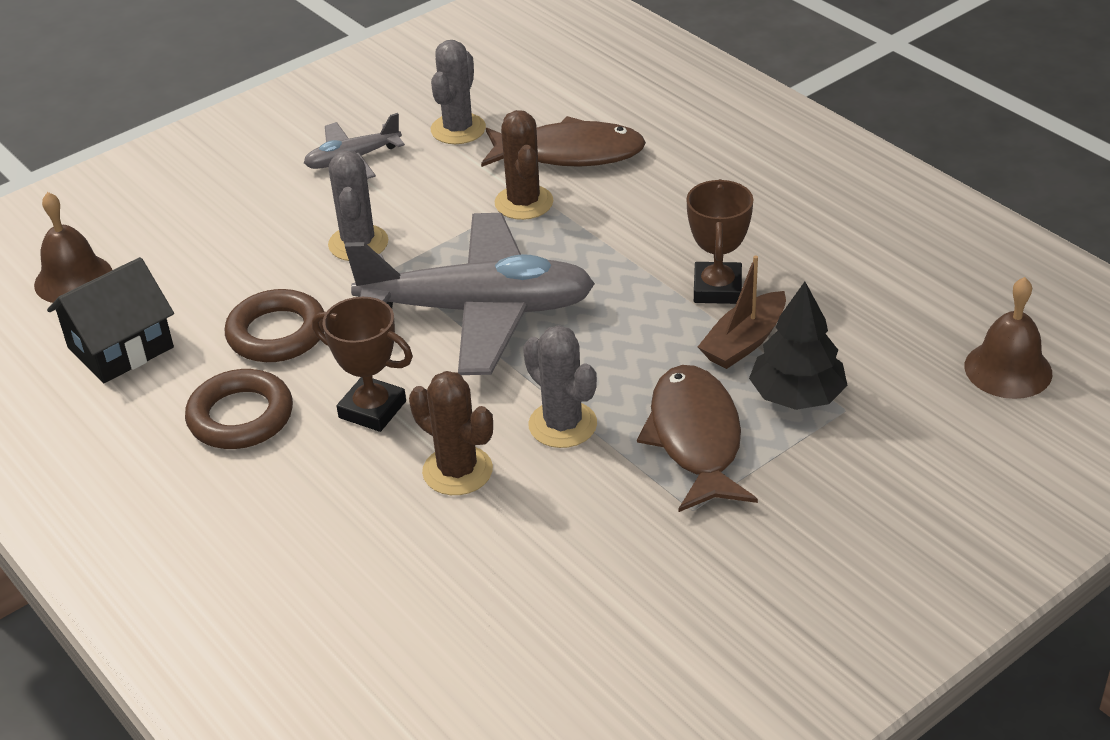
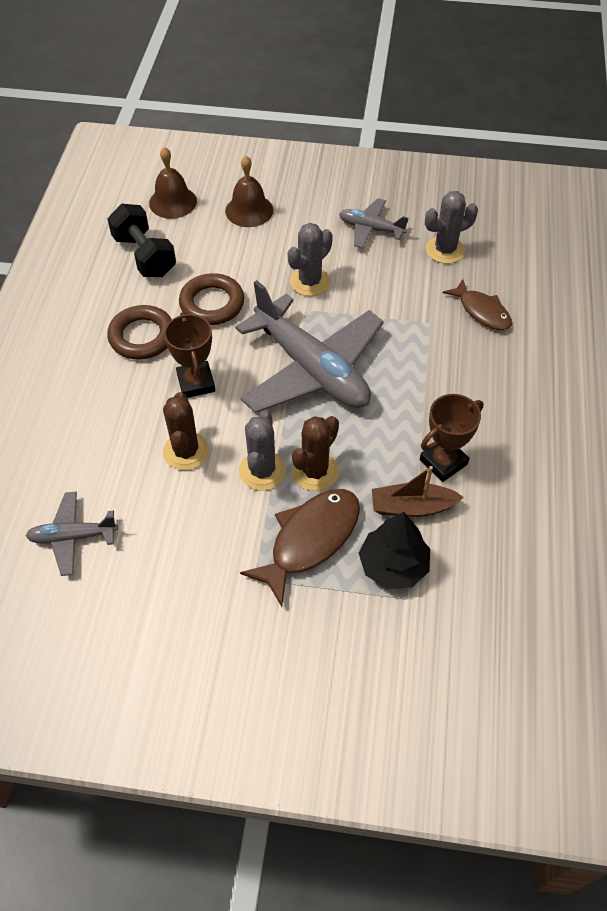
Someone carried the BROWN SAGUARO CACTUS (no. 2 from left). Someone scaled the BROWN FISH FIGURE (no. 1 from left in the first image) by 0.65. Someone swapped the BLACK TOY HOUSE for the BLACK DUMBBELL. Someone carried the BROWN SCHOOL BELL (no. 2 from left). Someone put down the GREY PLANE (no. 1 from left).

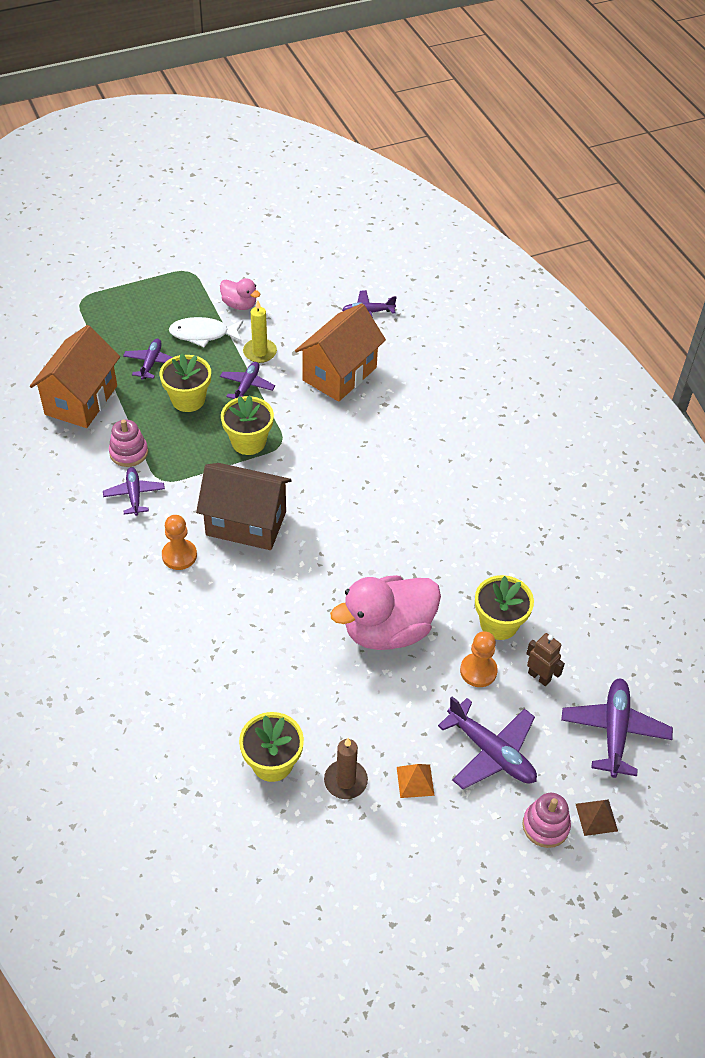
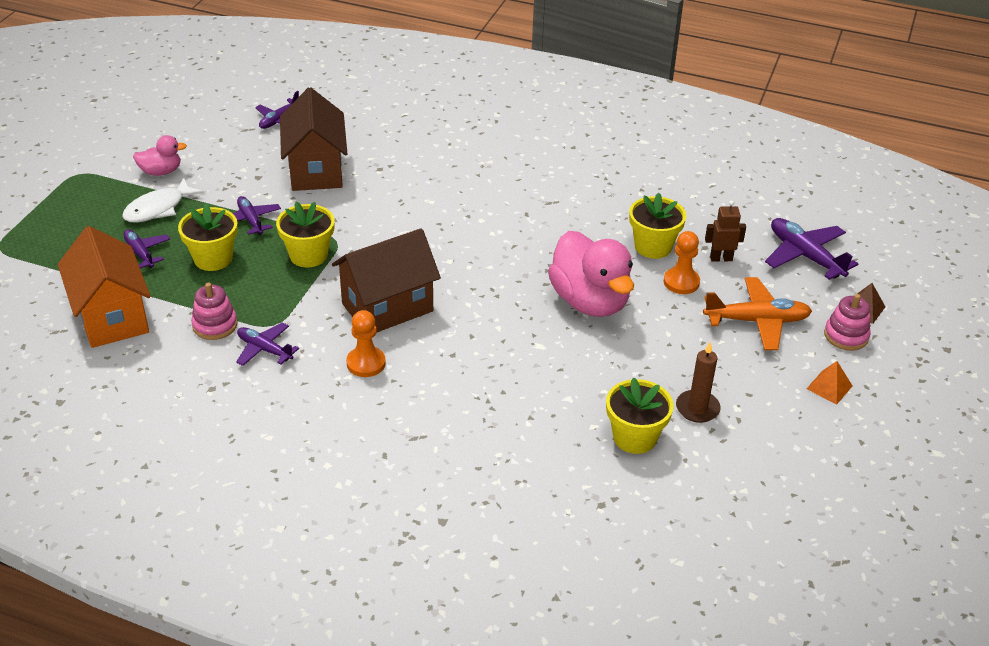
Someone took away the GOLDEN CANDLE. Someone repainted the ORANGE TOY HOUSE (no. 2 from left), which became the BROWN TOY HOUSE (no. 1 from left). Someone rotated the PINK DUCK (no. 2 from left) by 45 degrees counterclockwise. Someone repainted the PURPLE PLANE (no. 5 from left), which became the ORANGE PLANE. Someone carried the ORANGE PYRAMID.

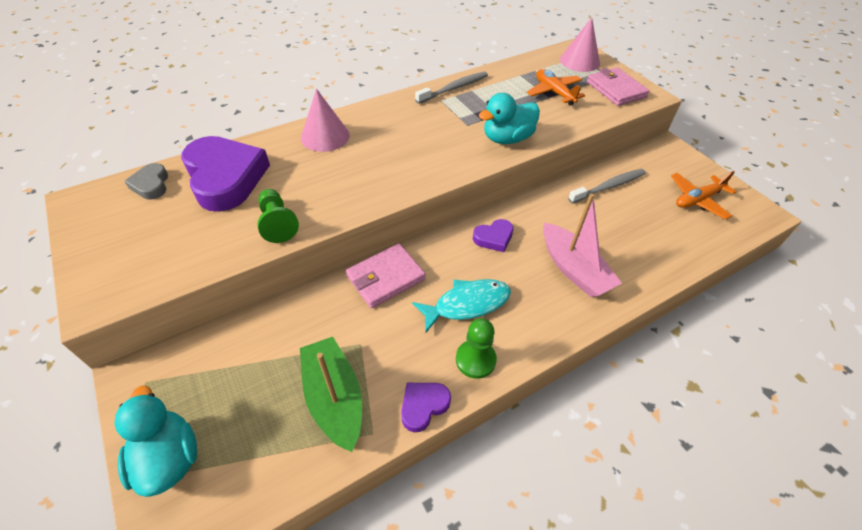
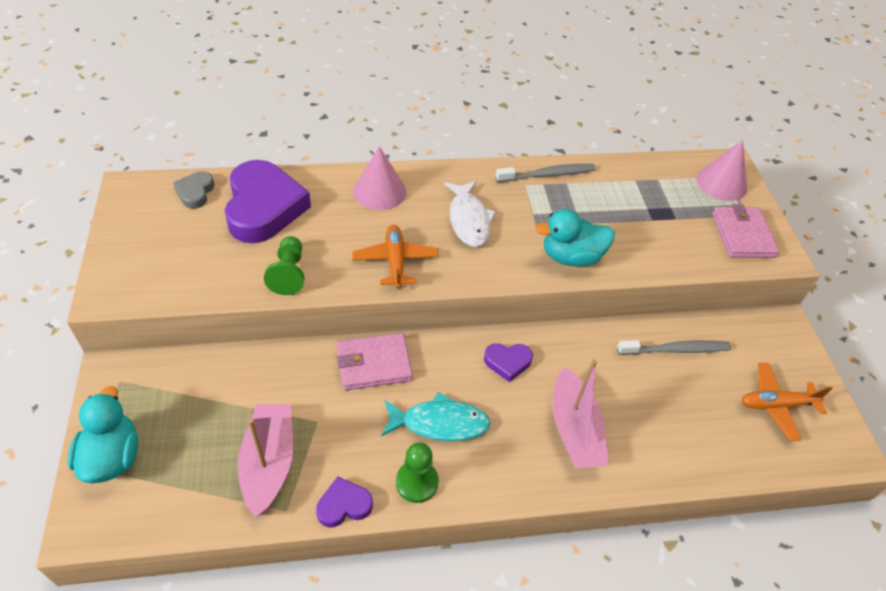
Someone carried the ORANGE PLANE (no. 1 from left). Someone repainted the EMERALD SAILBOAT, which became the PINK SAILBOAT (no. 1 from left). Someone put down the SNOW-WHITE FISH FIGURE.

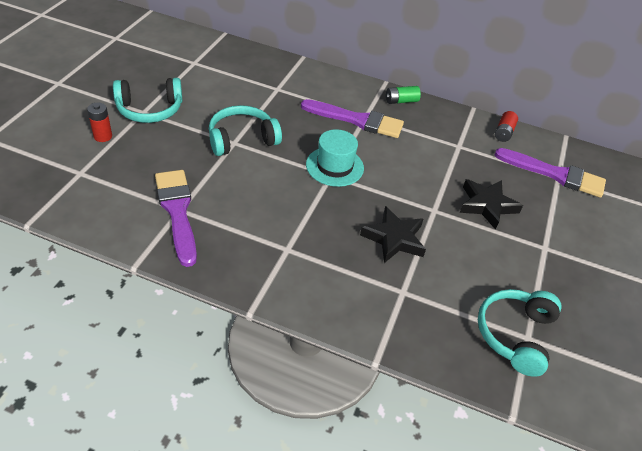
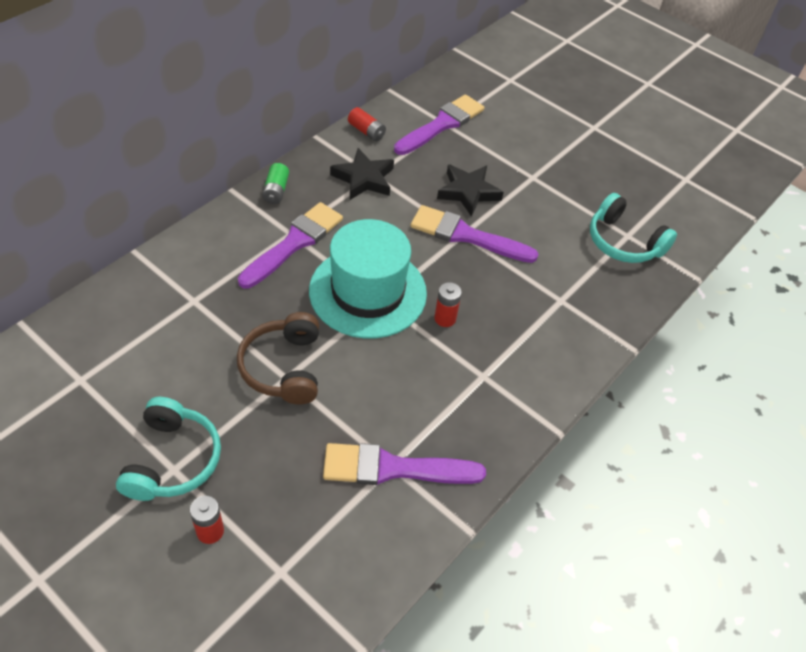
Someone repainted the AQUA HEADSET (no. 2 from left), which became the BROWN HEADSET. Someone scaled the AQUA HAT by 1.65. Someone carried the BLACK STAR SHAPE (no. 1 from left). Someone put down the PURPLE PAINT BRUSH (no. 4 from left). Someone put down the RED AA BATTERY (no. 3 from left).

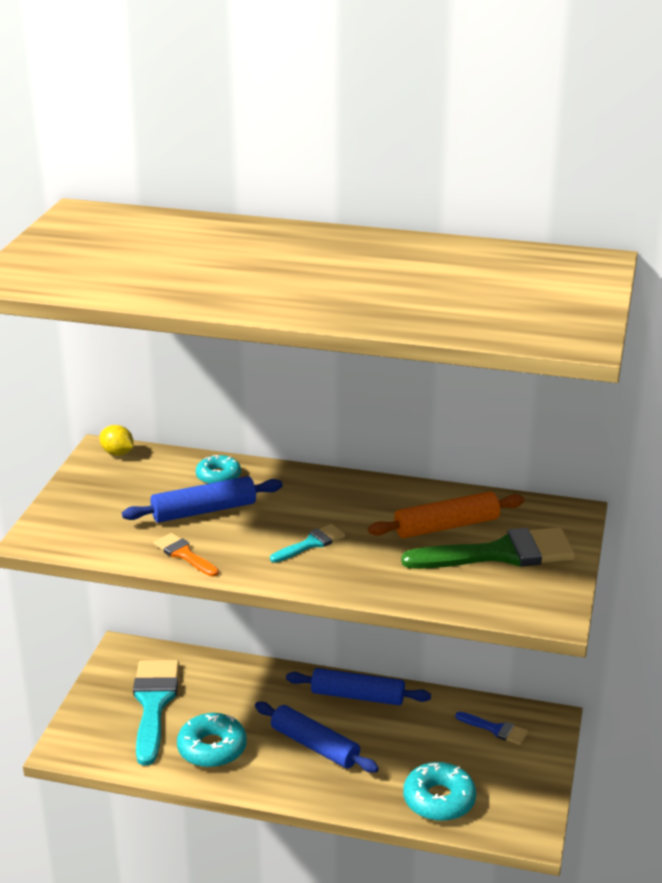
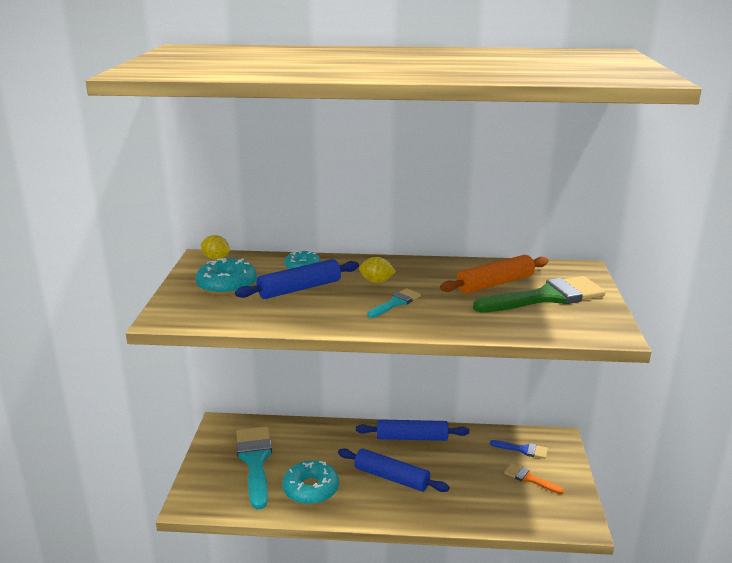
Someone carried the ORANGE PAINT BRUSH. Someone carried the AQUA GLAZED DONUT (no. 3 from left in the first image). Someone put down the GOLDEN CITRUS FRUIT (no. 2 from left).

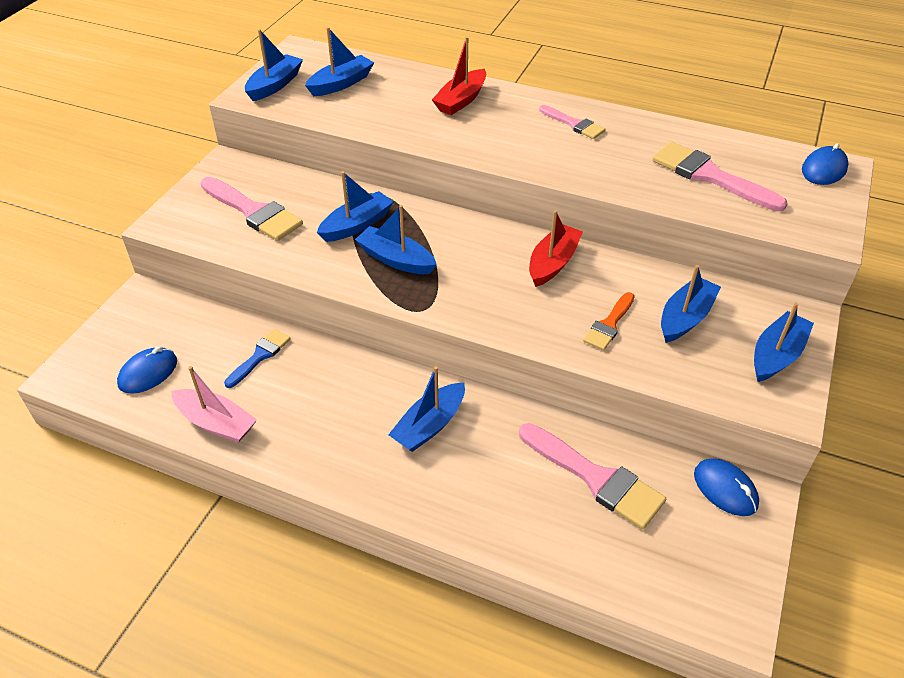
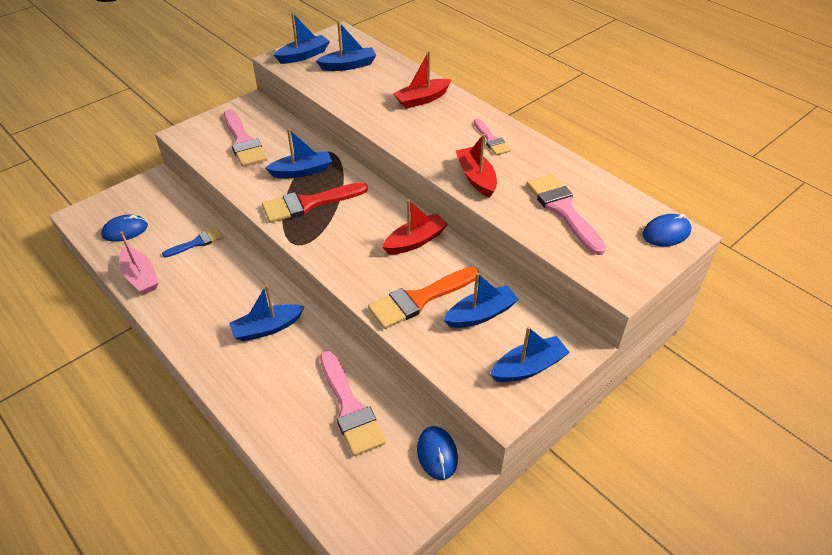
Someone swapped the ROYAL BLUE SAILBOAT (no. 4 from left) for the RED PAINT BRUSH. Someone scaled the ORANGE PAINT BRUSH by 1.72. Someone put down the RED SAILBOAT (no. 3 from left).

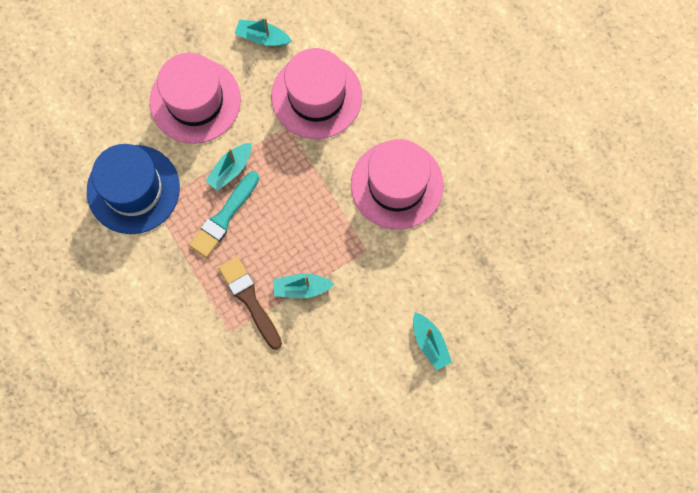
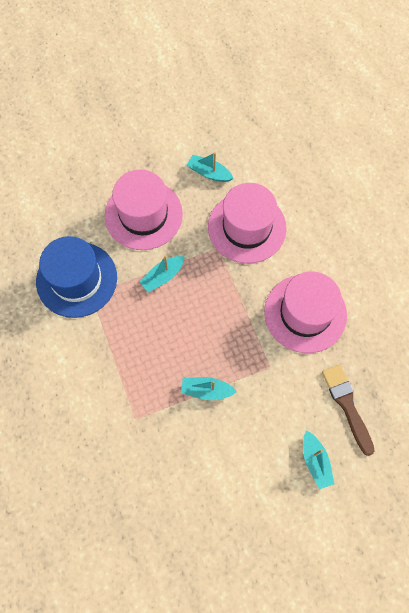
Someone took away the AQUA PAINT BRUSH. Someone carried the BROWN PAINT BRUSH.

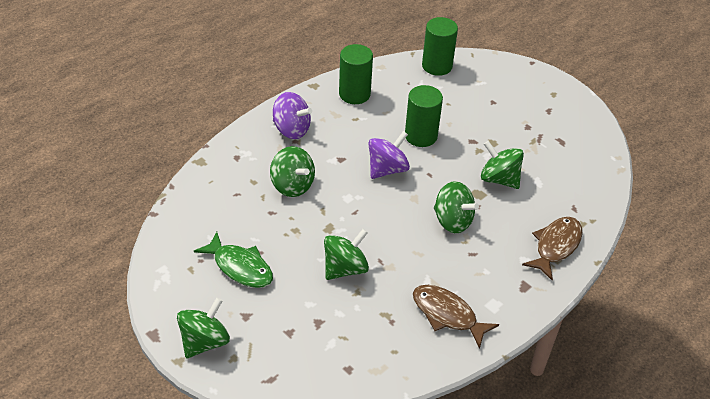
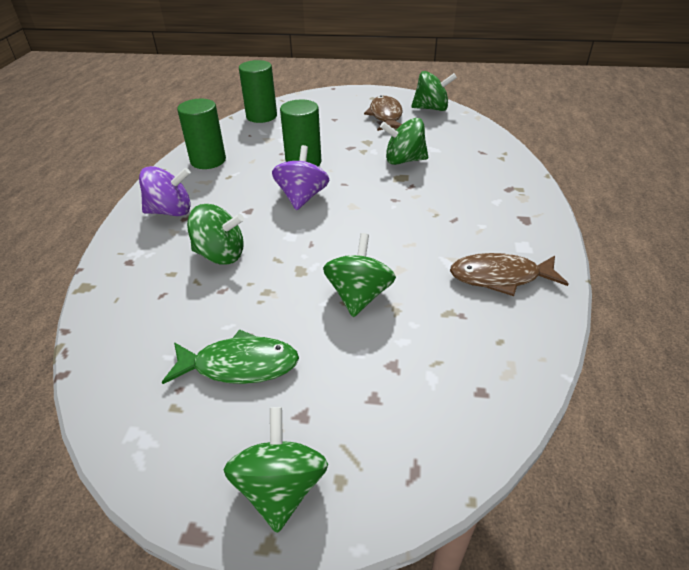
Someone carried the EMERALD WHIRLIGIG (no. 4 from left in the first image). Someone carried the BROWN FISH FIGURE (no. 2 from left in the first image).

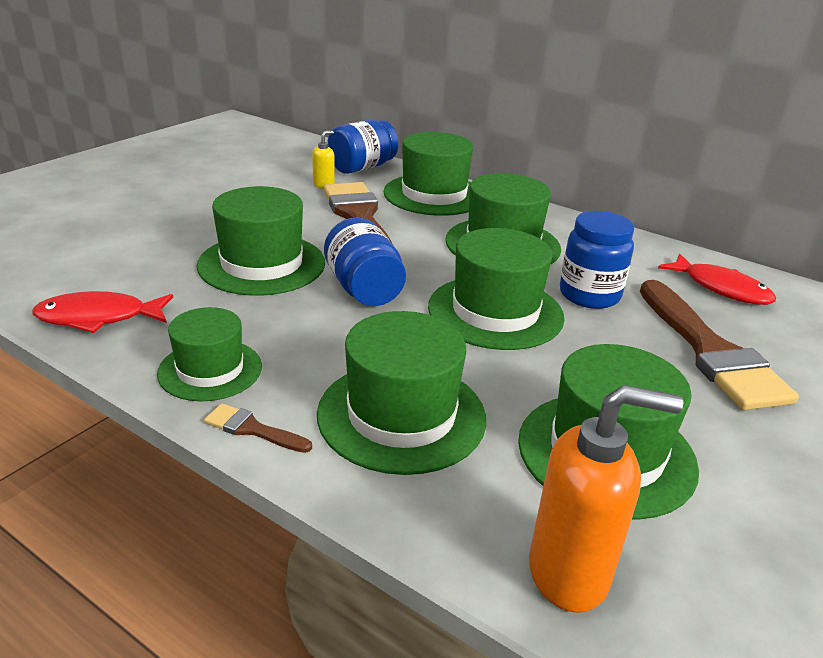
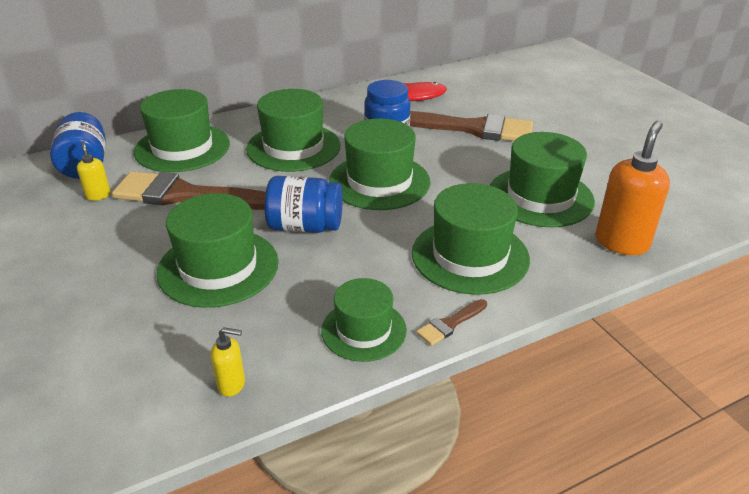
Someone swapped the RED FISH FIGURE (no. 1 from left) for the GOLDEN SOAP PUMP (no. 2 from left).

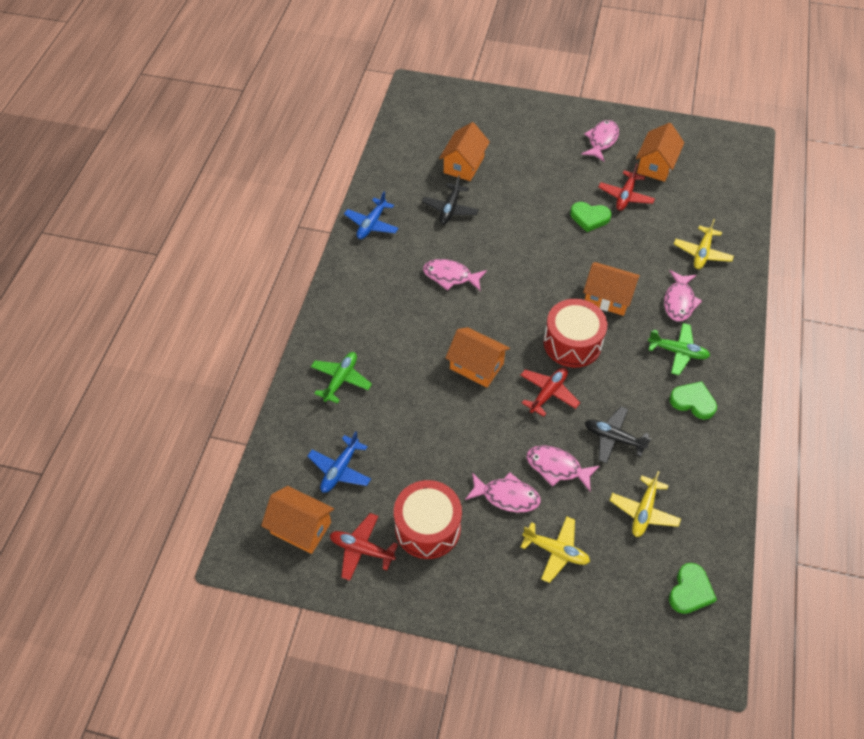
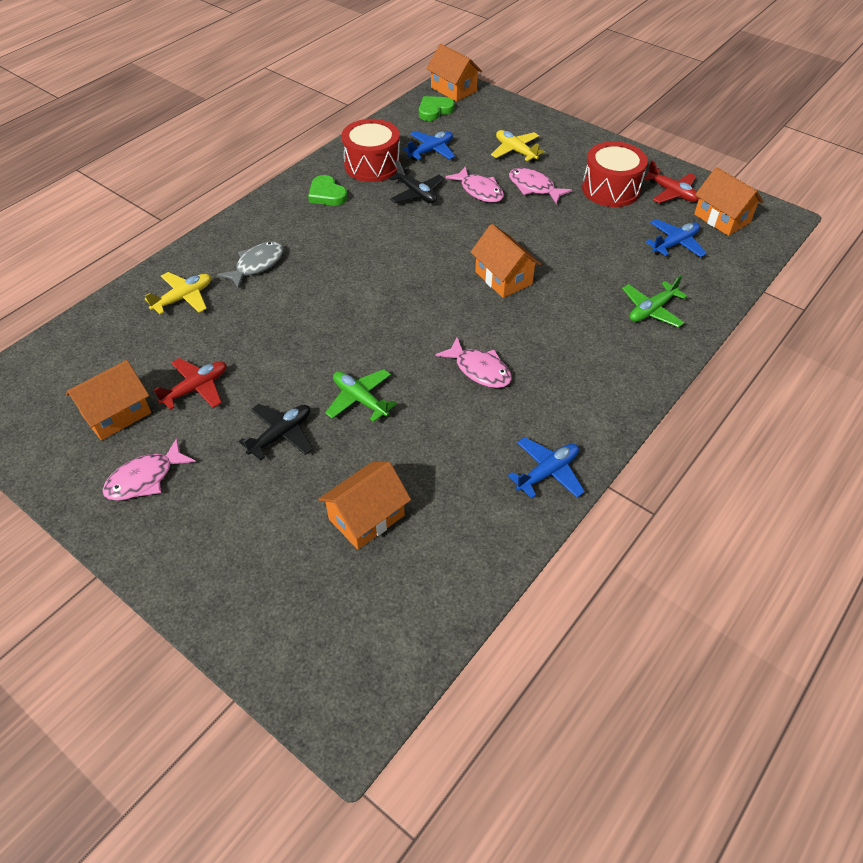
Someone carried the BLACK PLANE (no. 1 from left). Someone took away the EMERALD HEART SHAPE (no. 1 from left). Someone carried the ORANGE TOY HOUSE (no. 4 from left in the first image). Someone repainted the PINK FISH FIGURE (no. 5 from left), which became the GREY FISH FIGURE. Someone carried the RED DRUM (no. 2 from left in the first image). Someone carried the EMERALD PLANE (no. 2 from left in the first image). Someone took away the RED PLANE (no. 2 from left). Someone repainted the GOLDEN PLANE (no. 2 from left), which became the ROYAL BLUE PLANE (no. 1 from left).

